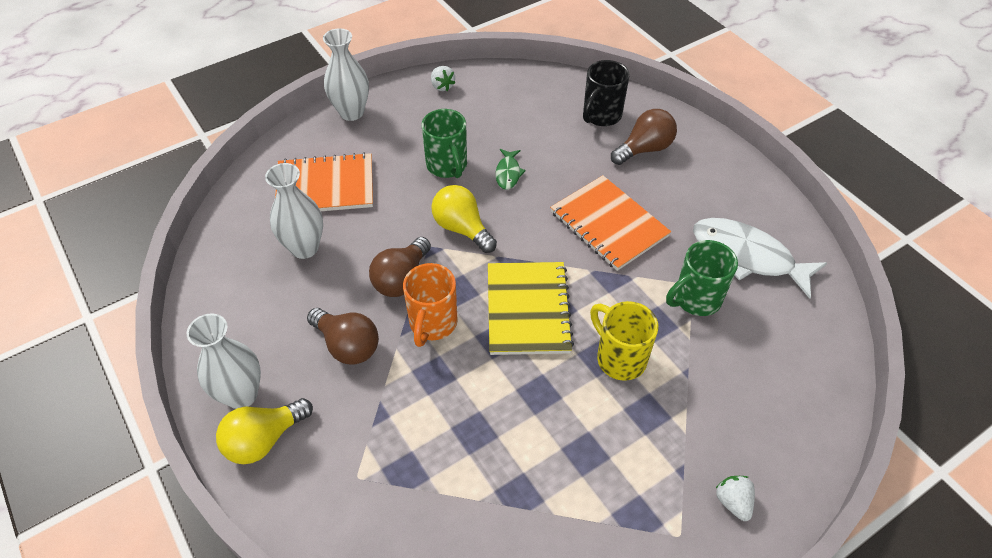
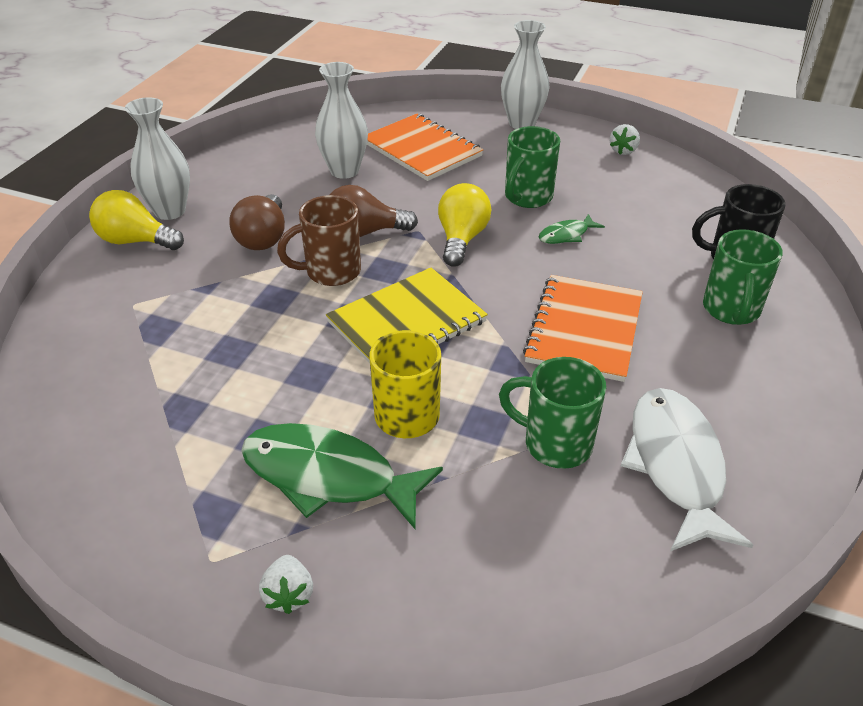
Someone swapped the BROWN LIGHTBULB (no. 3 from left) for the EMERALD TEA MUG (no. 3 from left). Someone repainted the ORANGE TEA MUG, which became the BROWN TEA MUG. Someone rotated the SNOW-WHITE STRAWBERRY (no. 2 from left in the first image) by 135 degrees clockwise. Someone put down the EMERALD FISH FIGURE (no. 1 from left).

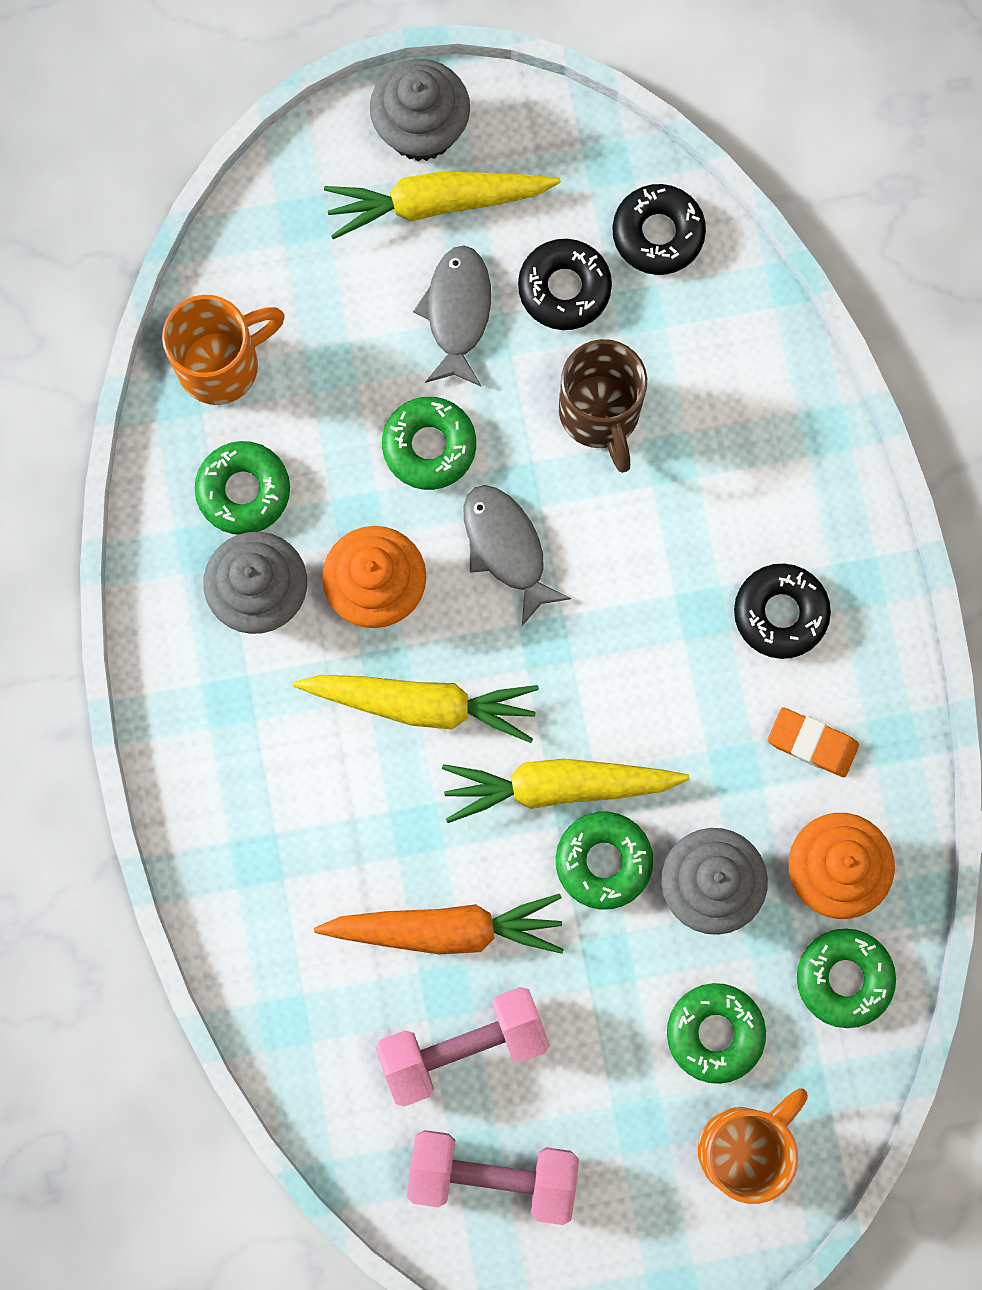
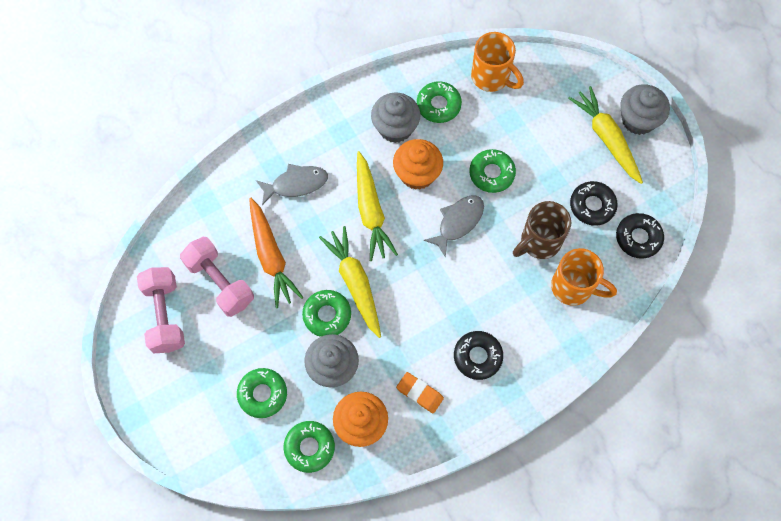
Someone carried the GREY FISH FIGURE (no. 1 from left). Someone rotated the ORANGE GUM ERASER by 60 degrees counterclockwise. Someone carried the ORANGE TEA MUG (no. 2 from left).

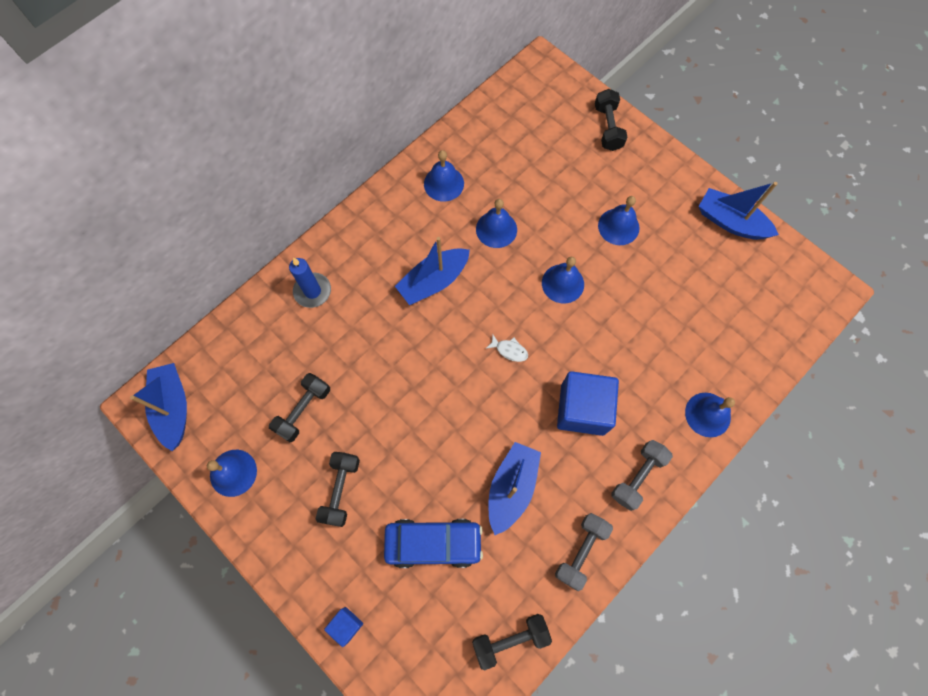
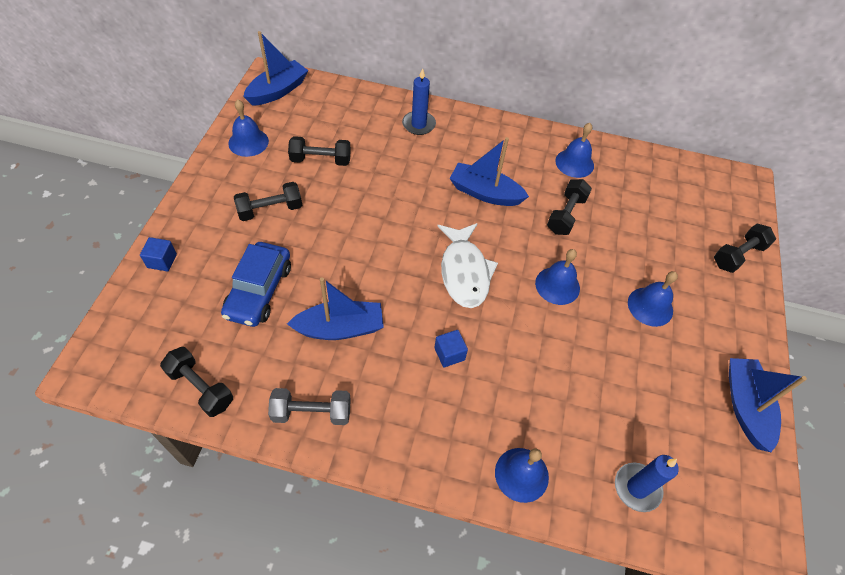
Someone swapped the ROYAL BLUE SCHOOL BELL (no. 3 from left) for the BLACK DUMBBELL (no. 4 from left). Someone scaled the SNOW-WHITE FISH FIGURE by 2.40. Someone scaled the ROYAL BLUE SOLID CUBE (no. 2 from left) by 0.47. Someone took away the GREY DUMBBELL (no. 2 from left). Someone rotated the ROYAL BLUE AUTOMOBILE by 45 degrees clockwise. Someone put down the ROYAL BLUE CANDLE (no. 2 from left).

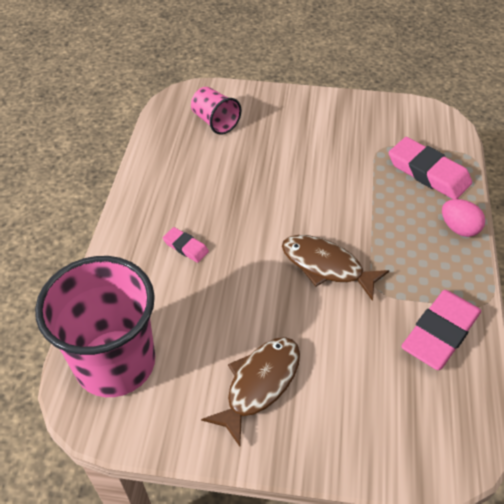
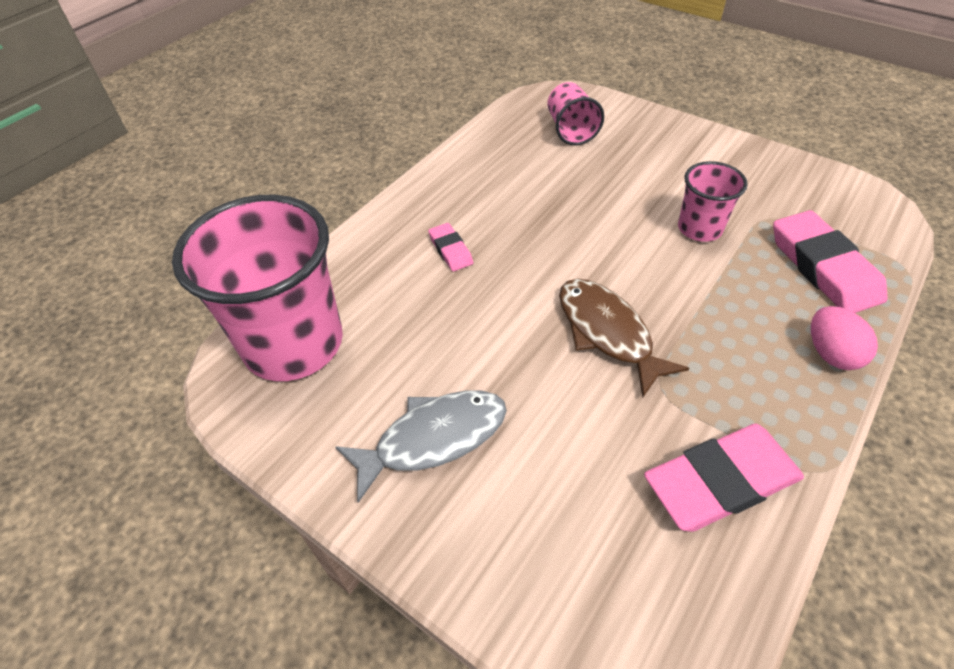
Someone repainted the BROWN FISH FIGURE (no. 1 from left), which became the GREY FISH FIGURE. Someone put down the PINK BEAKER (no. 3 from left).

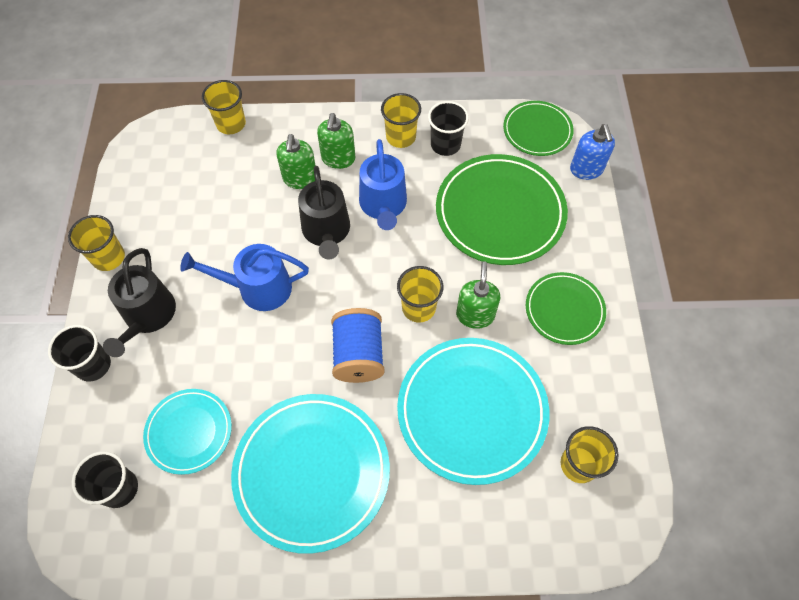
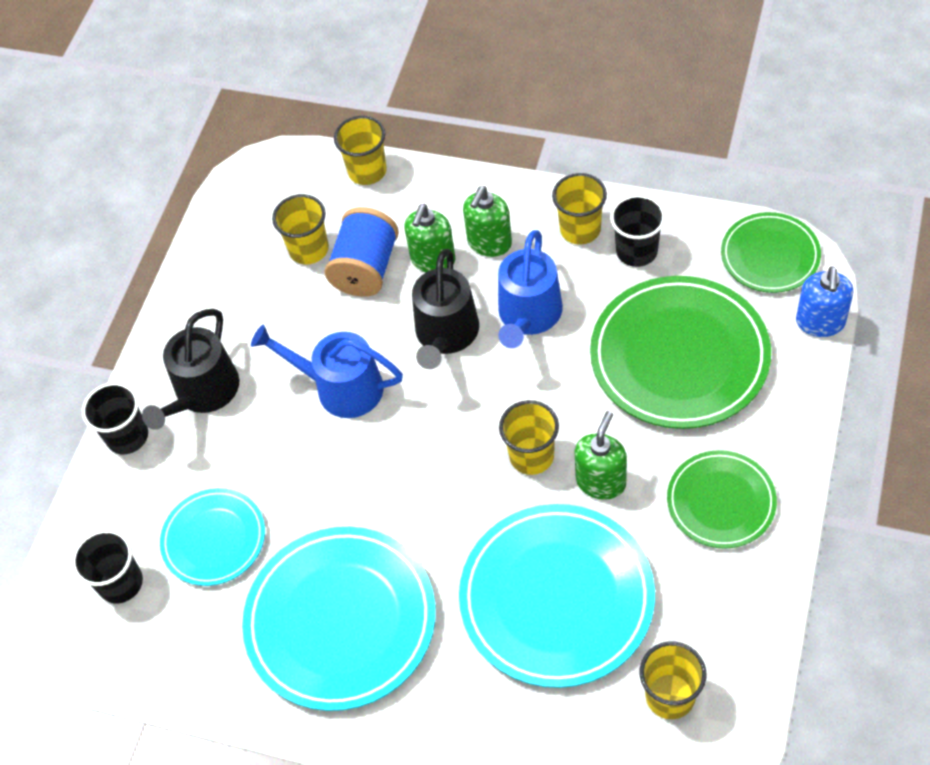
Someone carried the GOLDEN BEAKER (no. 1 from left). Someone carried the ROYAL BLUE BOBBIN.

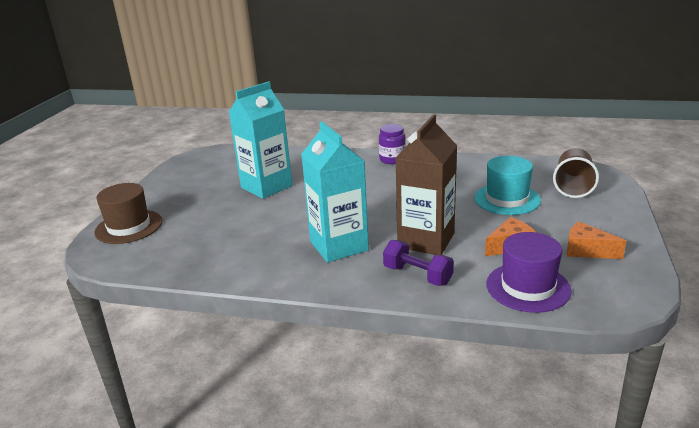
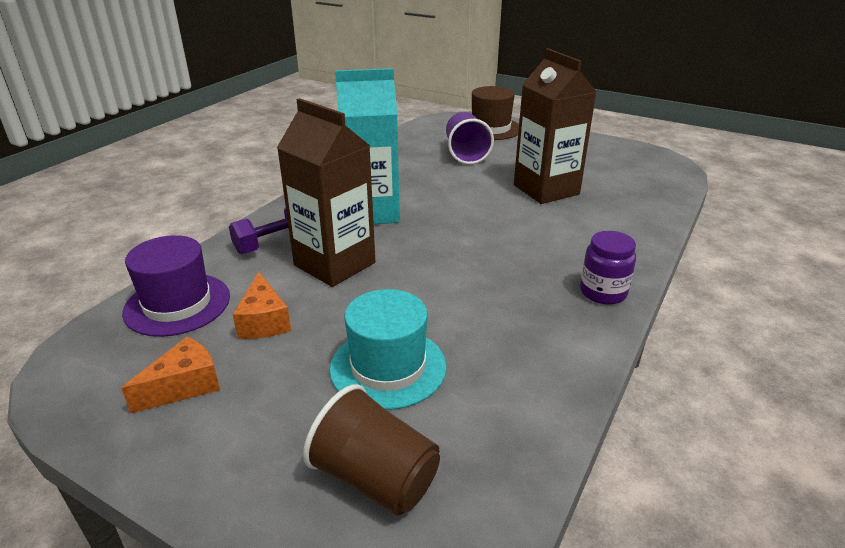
Someone repainted the AQUA CARTON (no. 1 from left), which became the BROWN CARTON (no. 2 from left). Someone put down the PURPLE BEAKER.

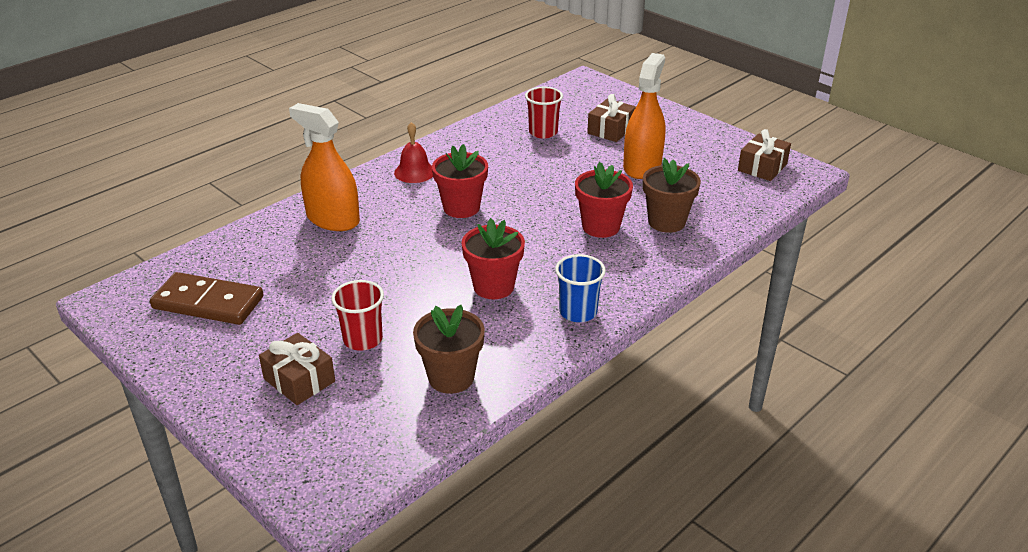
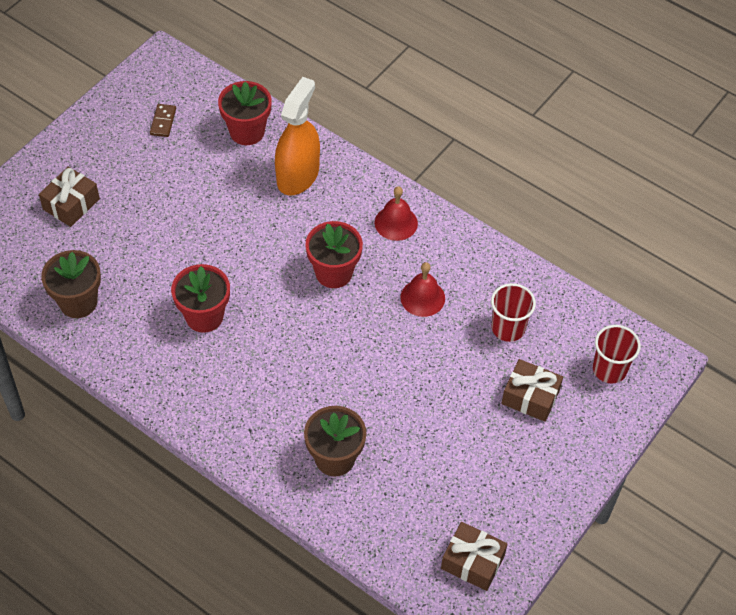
Someone took away the ORANGE SPRAY CLEANER (no. 2 from left). Someone carried the RED FLOWER POT (no. 3 from left in the first image). Someone took away the ROYAL BLUE BEAKER. Someone scaled the BROWN DOMINO TILE by 0.47. Someone carried the RED BEAKER (no. 1 from left in the first image). Someone put down the RED SCHOOL BELL (no. 2 from left).

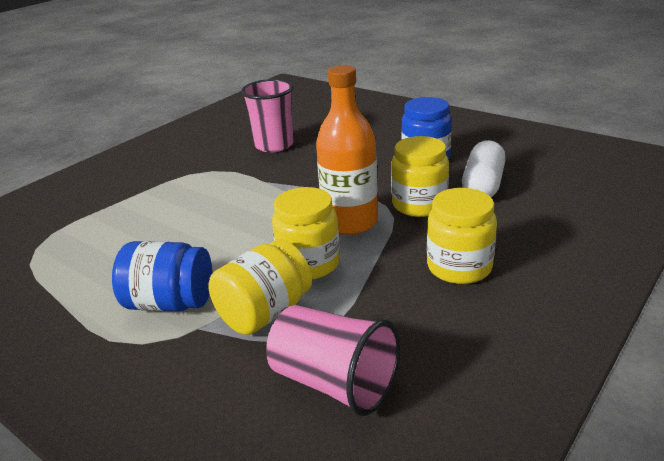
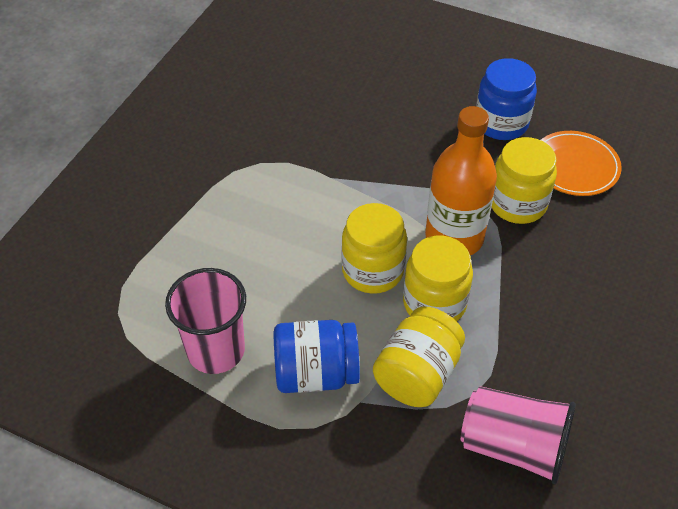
Someone carried the PINK BEAKER (no. 1 from left). Someone swapped the SNOW-WHITE PILL SHAPE for the ORANGE FLAT DISH. Someone carried the GOLDEN PRESERVE JAR (no. 4 from left in the first image).

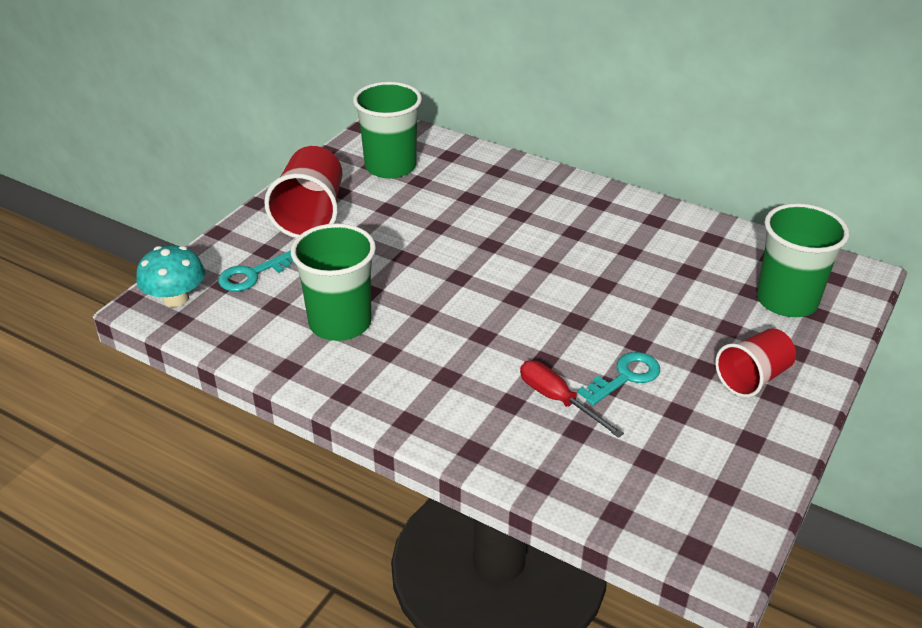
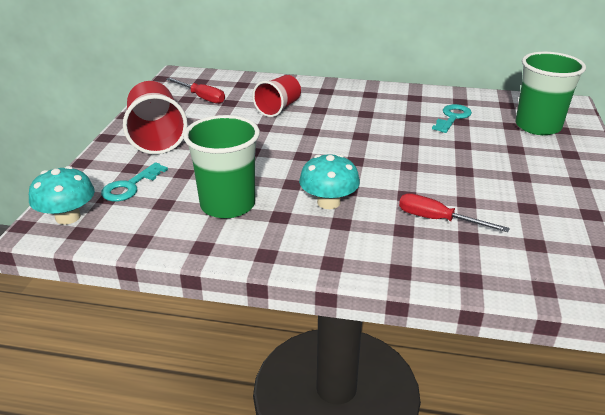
Someone swapped the EMERALD BEAKER (no. 2 from left) for the RED SCREWDRIVER (no. 1 from left). Someone carried the RED BEAKER (no. 2 from left). Someone carried the AQUA LATCHKEY (no. 2 from left). Someone put down the AQUA FUNGUS (no. 2 from left).

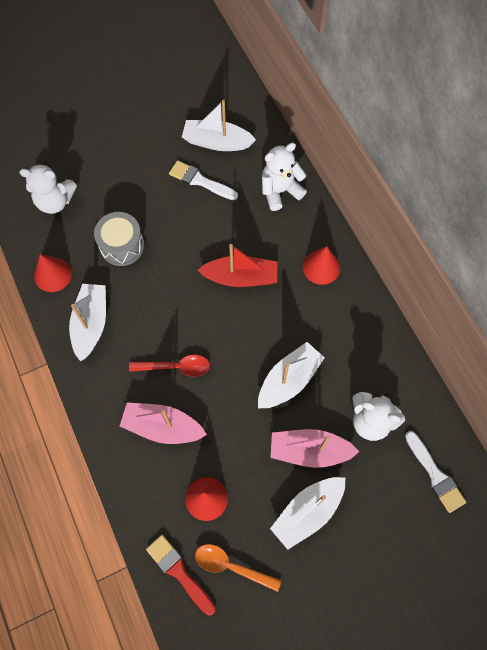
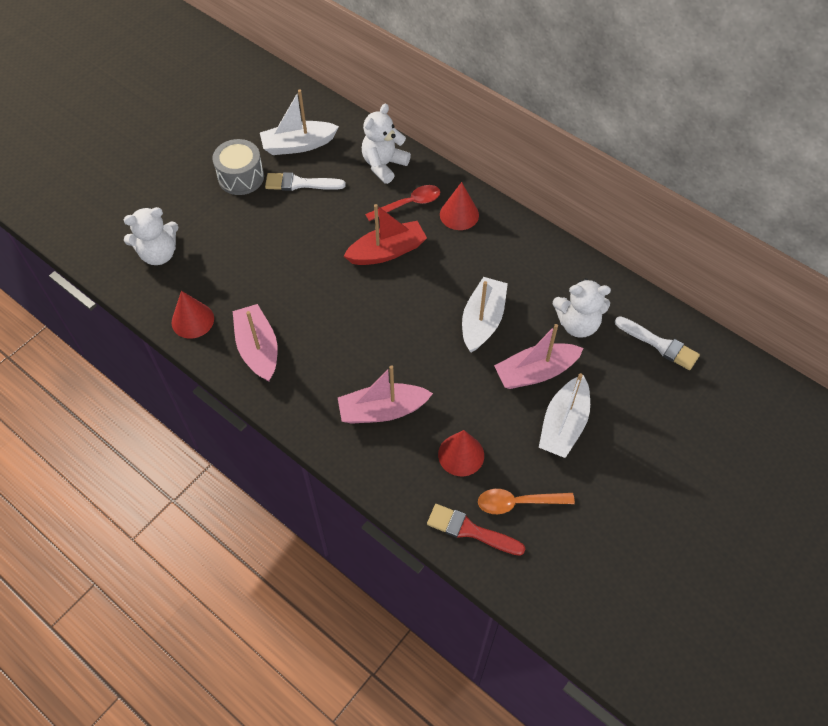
Someone carried the GREY DRUM. Someone repainted the SNOW-WHITE SAILBOAT (no. 1 from left), which became the PINK SAILBOAT (no. 1 from left). Someone carried the RED SPOON.

